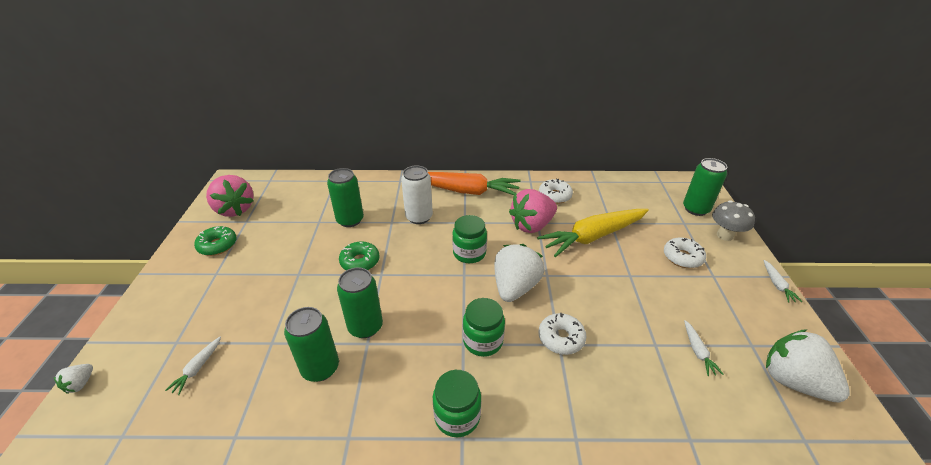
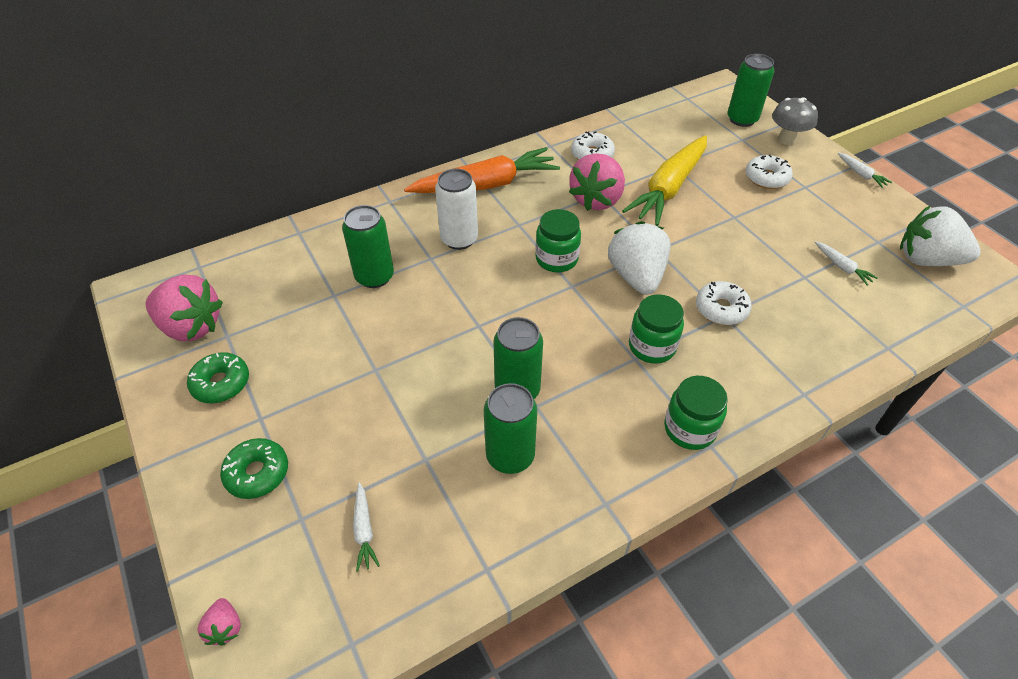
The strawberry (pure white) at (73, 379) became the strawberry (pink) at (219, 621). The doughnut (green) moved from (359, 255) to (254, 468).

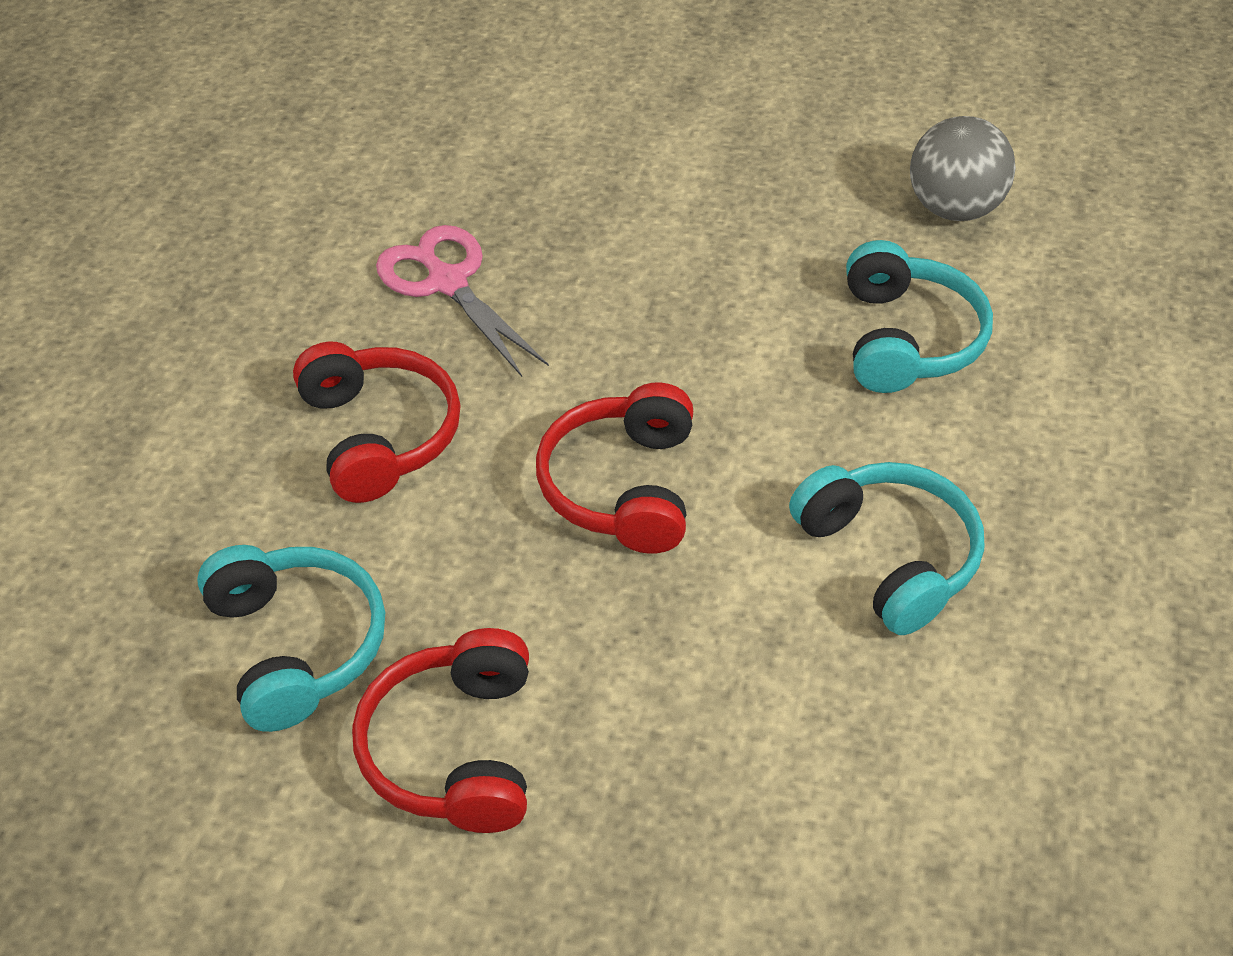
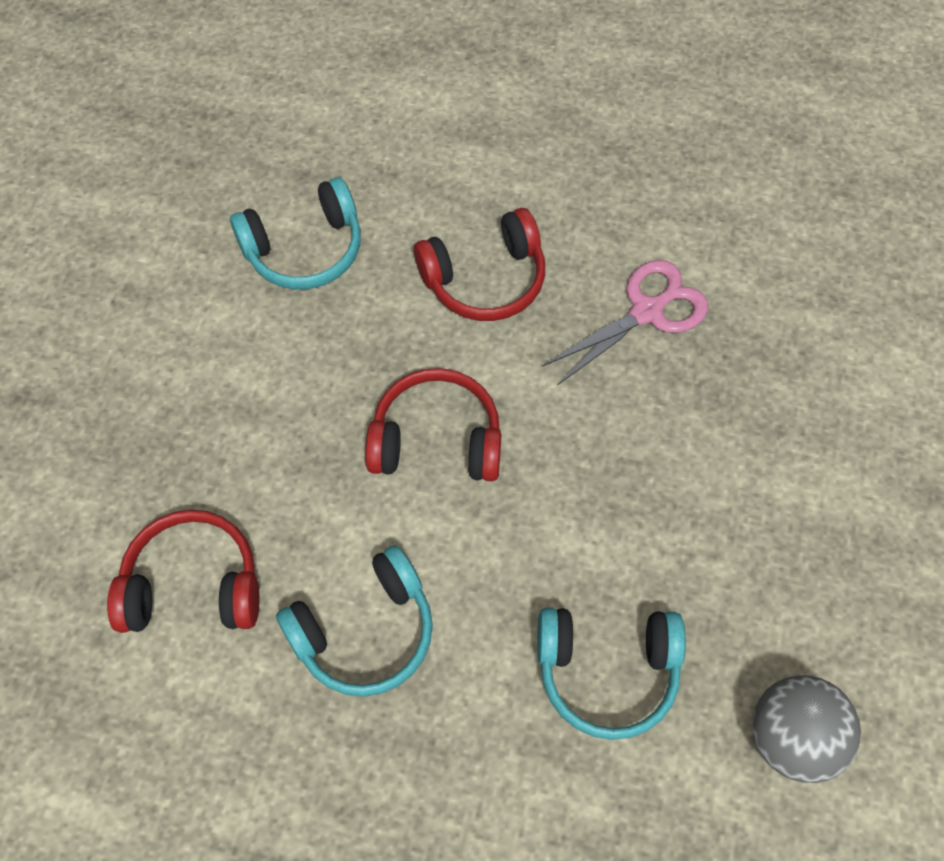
The over-ear headphones (red) moved from (440, 730) to (183, 571).

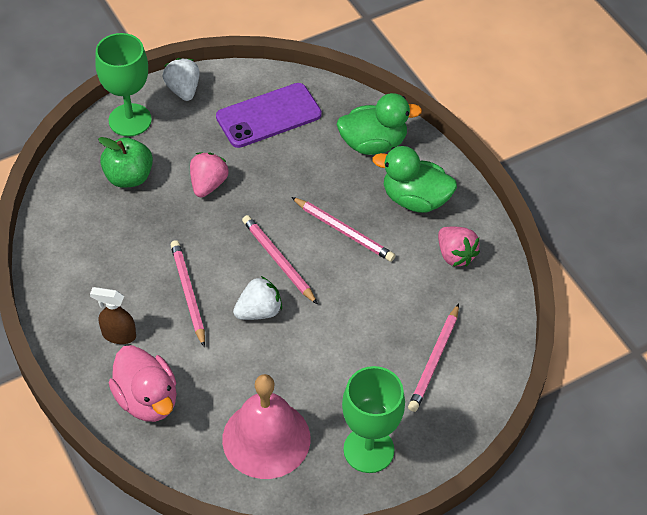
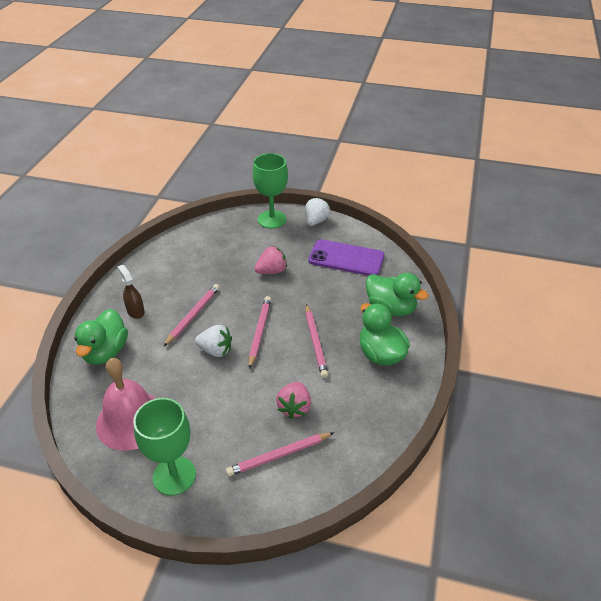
The toy apple (green) at (125, 162) disappeared. The rubber duck (pink) at (143, 383) became the rubber duck (green) at (101, 336). The strawberry (pink) moved from (459, 246) to (293, 400).

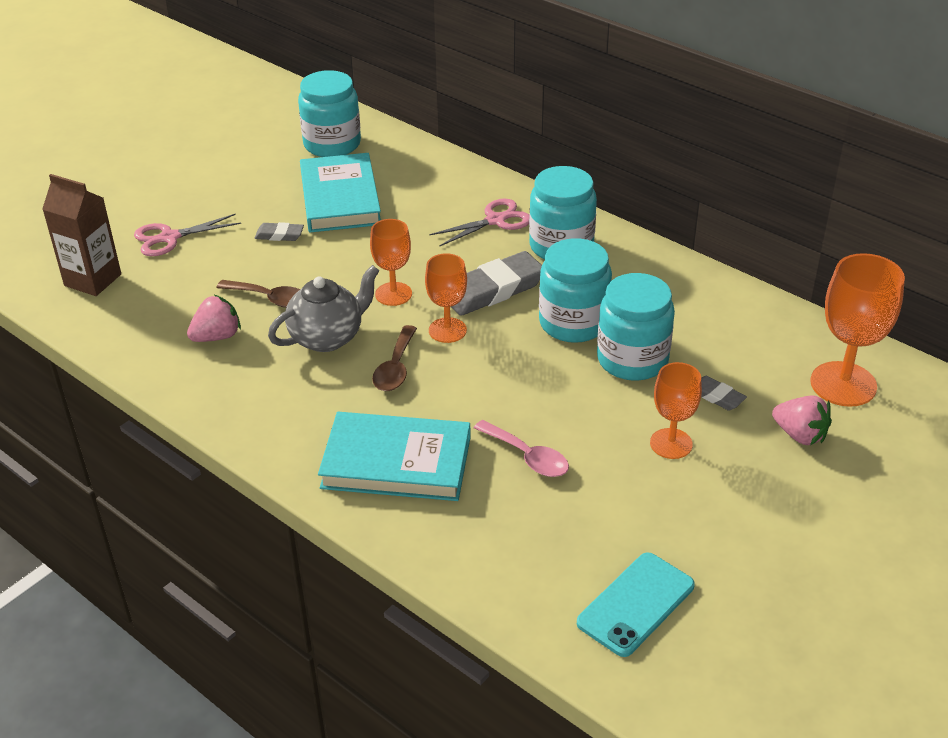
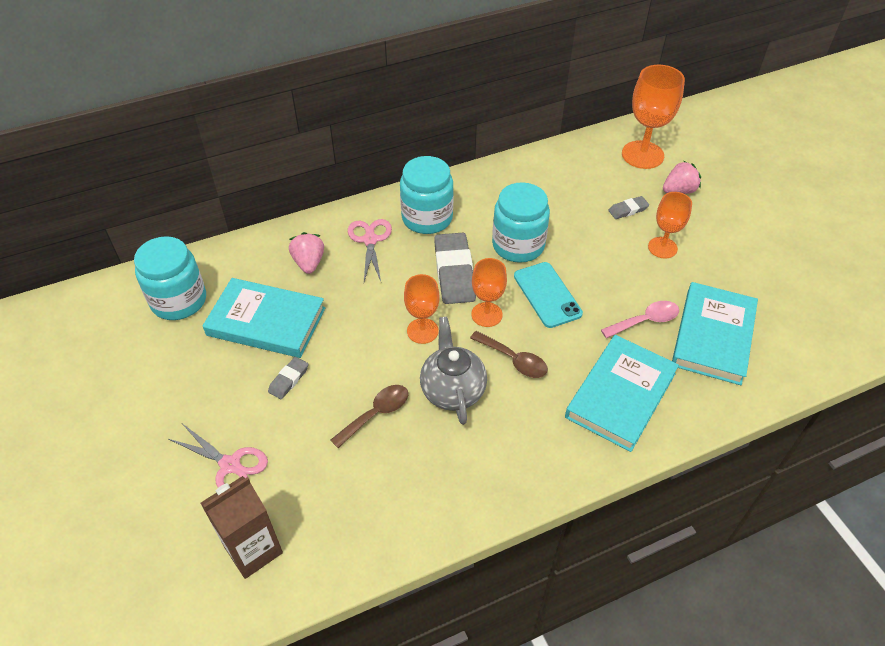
The scissors (pink) at (187, 235) turned 60 degrees counterclockwise. The strawberry (pink) moved from (214, 318) to (306, 253). The mobile phone (aqua) moved from (636, 604) to (548, 295). The preserve jar (aqua) at (636, 326) disappeared. The hardcover (aqua) at (715, 333) appeared.

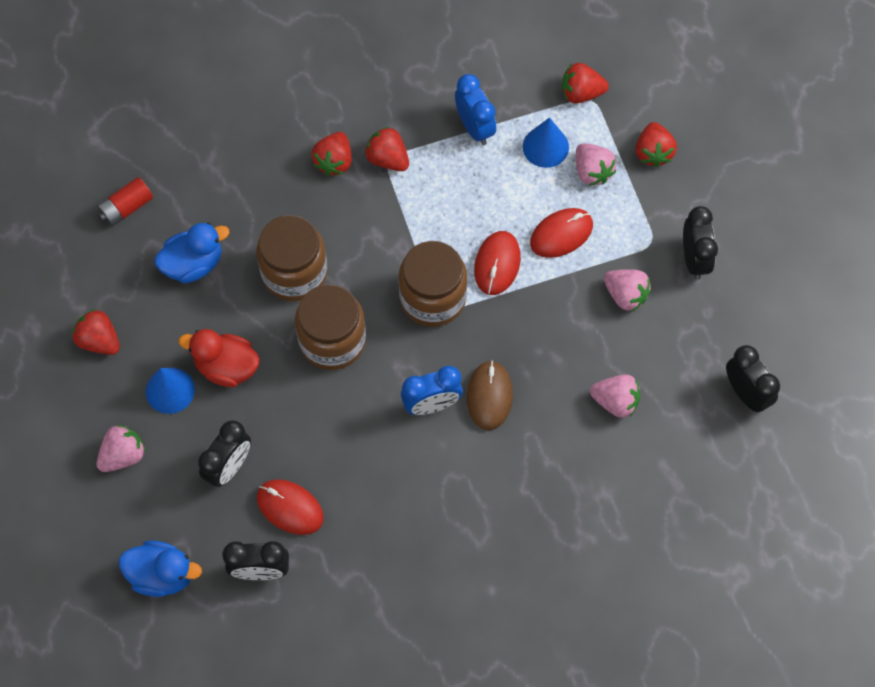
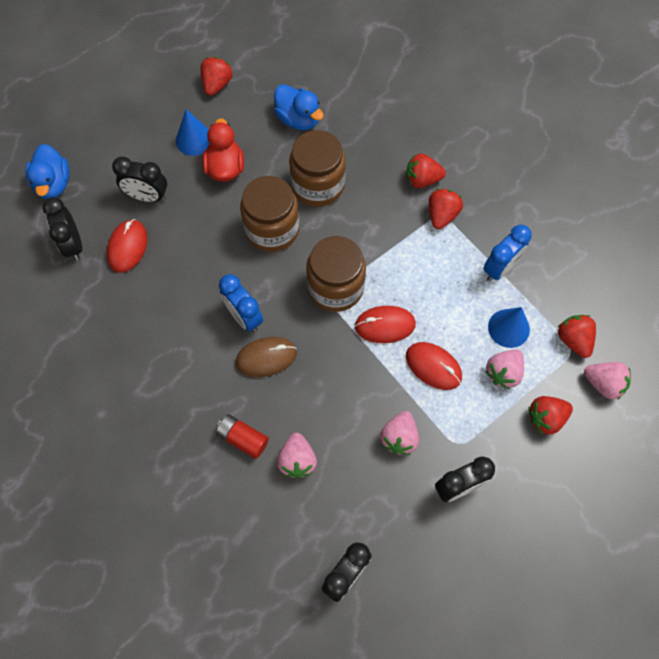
The power cell (red) moved from (125, 202) to (242, 436). The strawberry (pink) moved from (121, 448) to (607, 381).

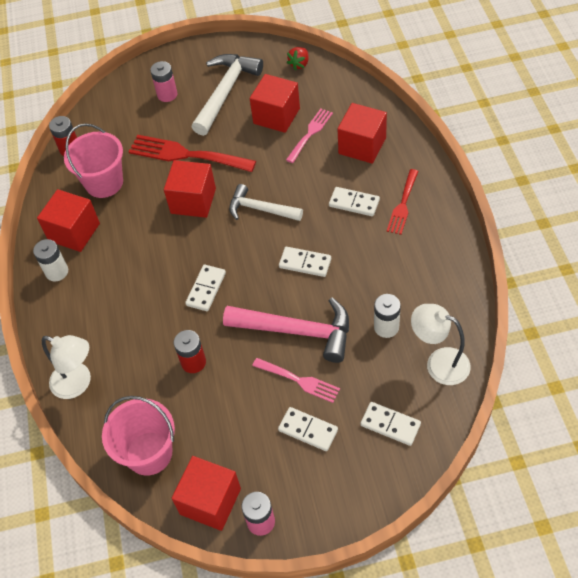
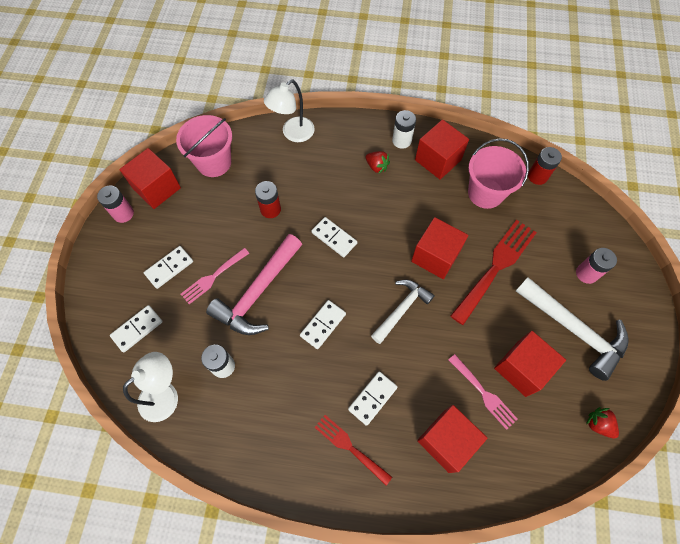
The strawberry (red) at (378, 162) appeared.

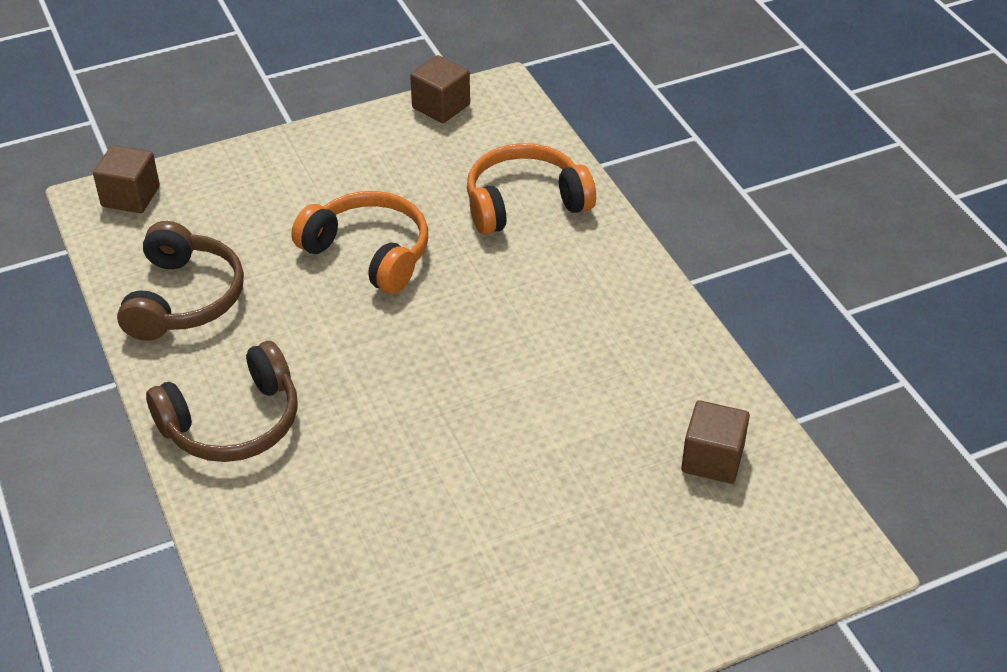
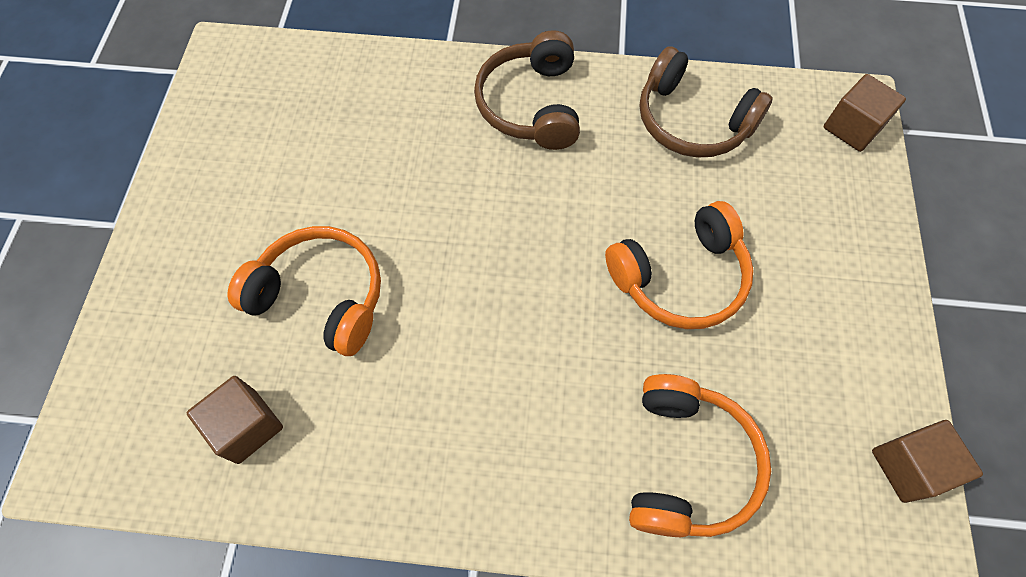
The over-ear headphones (orange) at (304, 291) appeared.

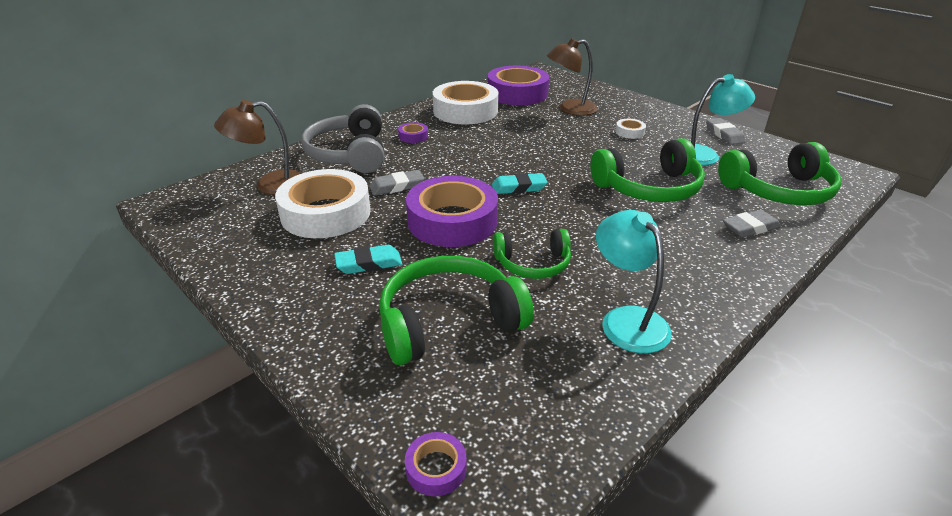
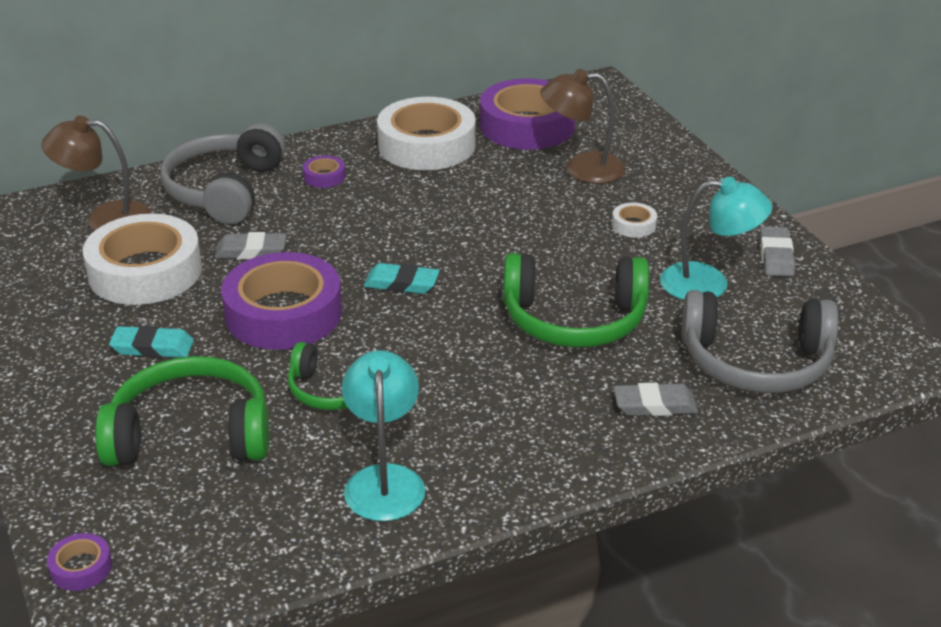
The over-ear headphones (green) at (779, 173) became the over-ear headphones (ash-grey) at (760, 341).

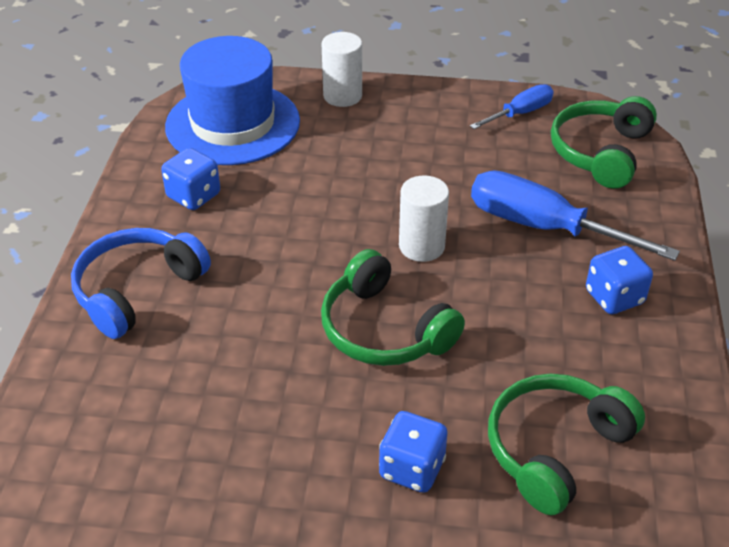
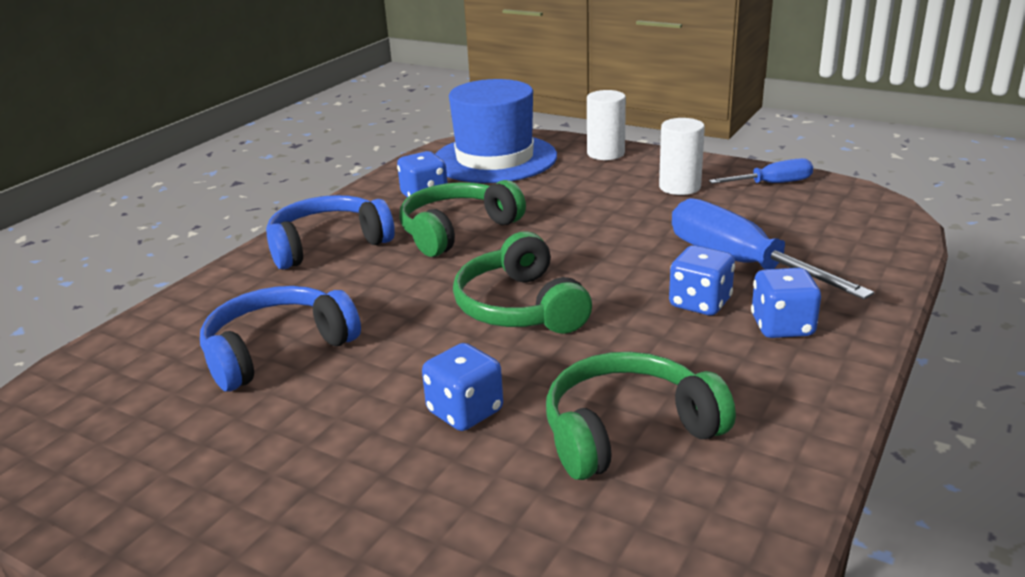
The solid cylinder (pure white) moved from (424, 218) to (682, 156). The over-ear headphones (green) moved from (604, 142) to (462, 218). The over-ear headphones (cobalt) at (280, 339) appeared. The dice (cobalt) at (702, 280) appeared.

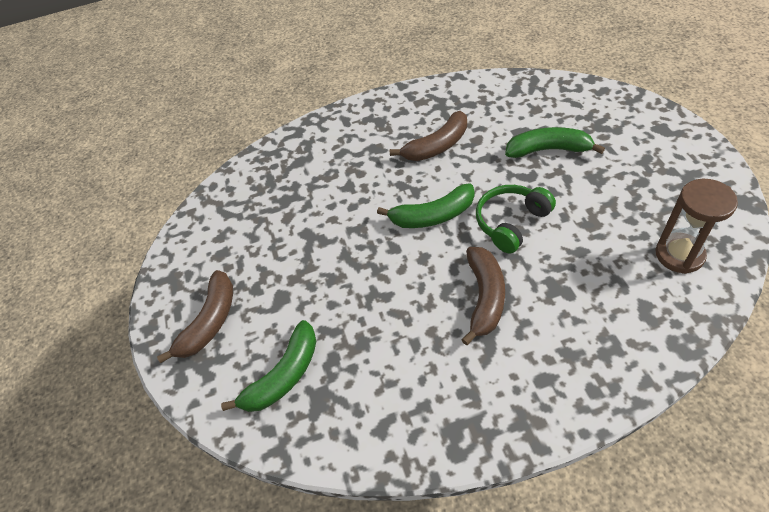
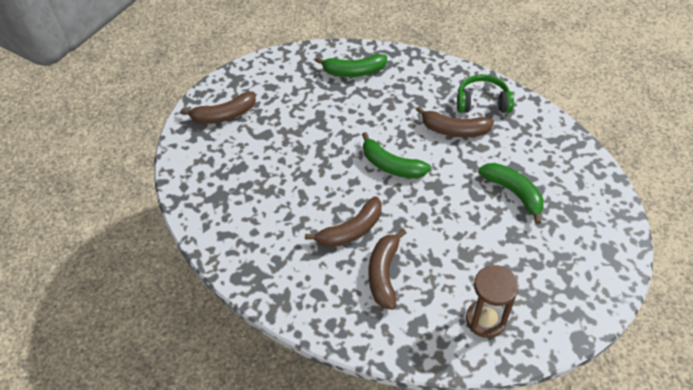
The banana (green) moved from (268, 366) to (351, 65). The over-ear headphones (green) moved from (516, 219) to (485, 93). The banana (russet) at (387, 269) appeared.

